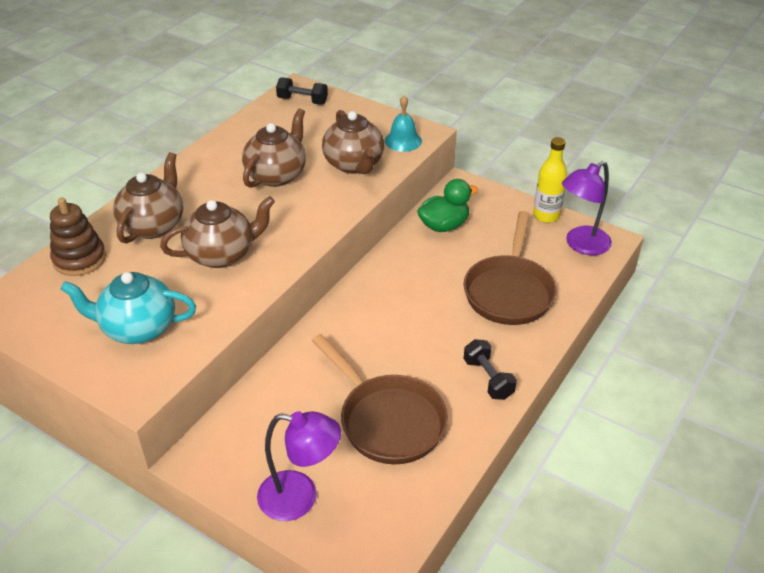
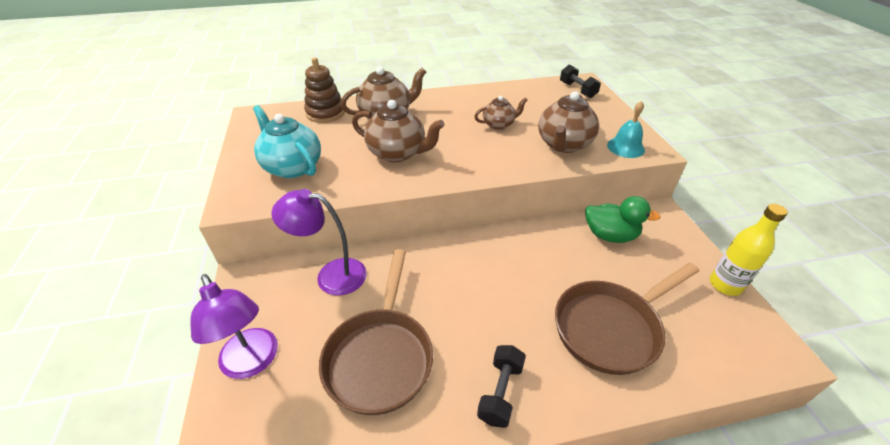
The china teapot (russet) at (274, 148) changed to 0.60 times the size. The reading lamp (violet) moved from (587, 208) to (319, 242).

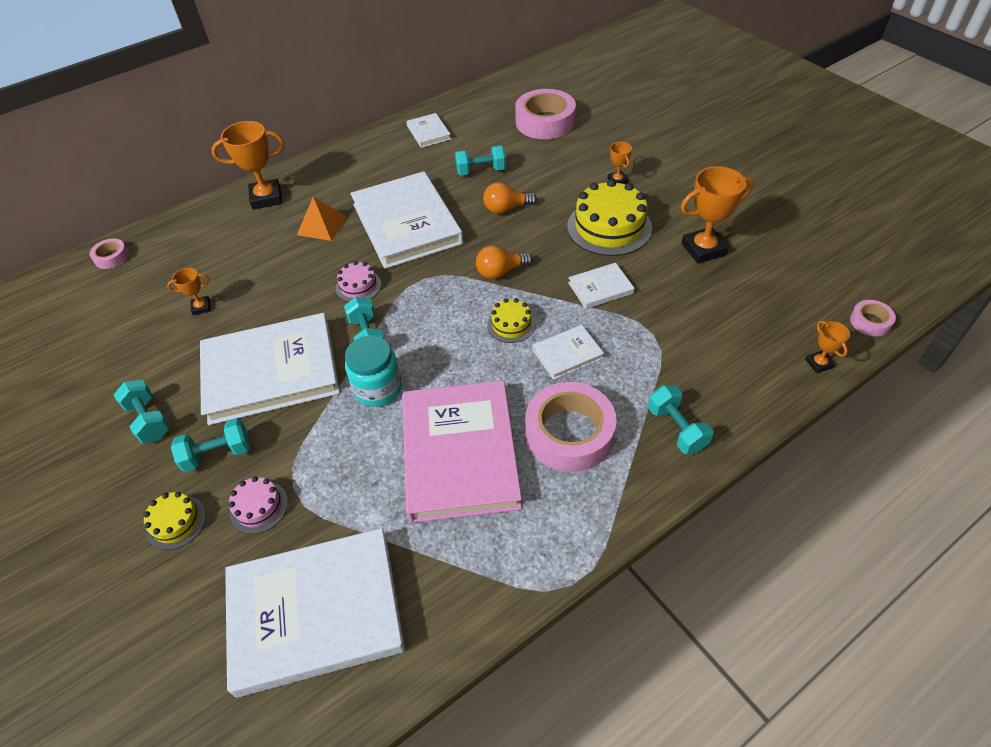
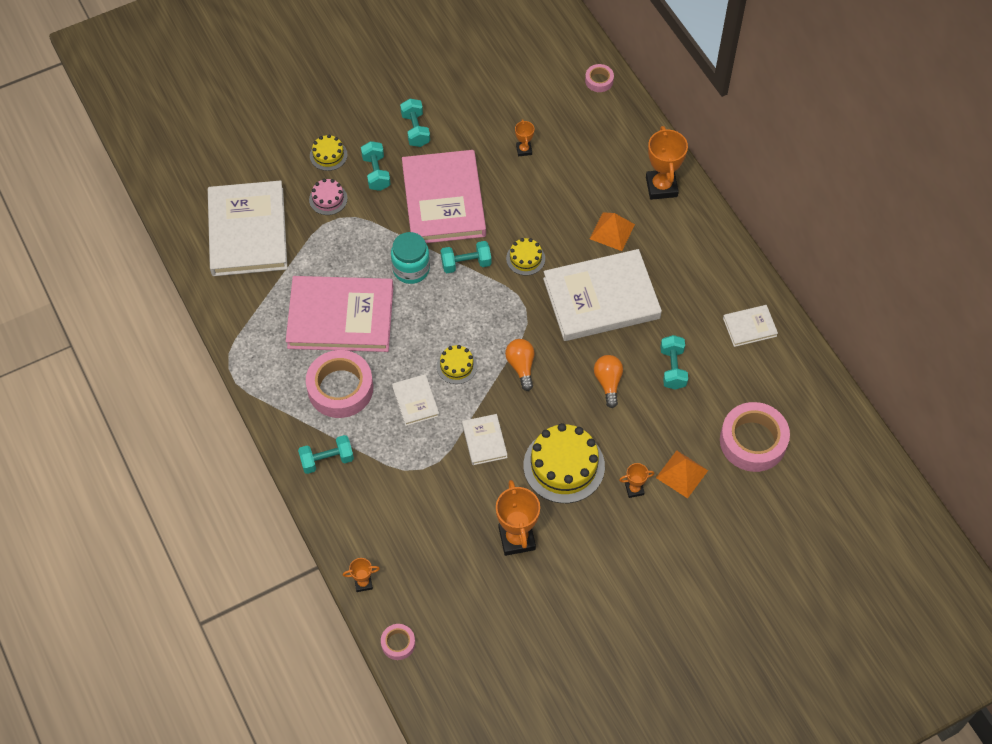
The dumbbell (aqua) at (142, 411) turned 75 degrees counterclockwise. The hardcover (pure white) at (270, 369) became the hardcover (pink) at (444, 196). The layer cake (pink) at (358, 281) became the layer cake (bright yellow) at (525, 256). The solid pyramid (orange) at (682, 474) appeared.

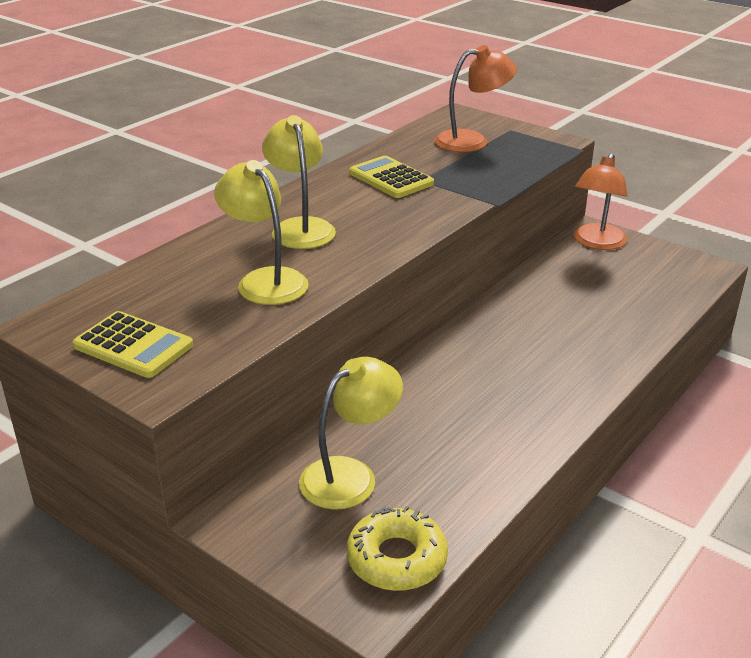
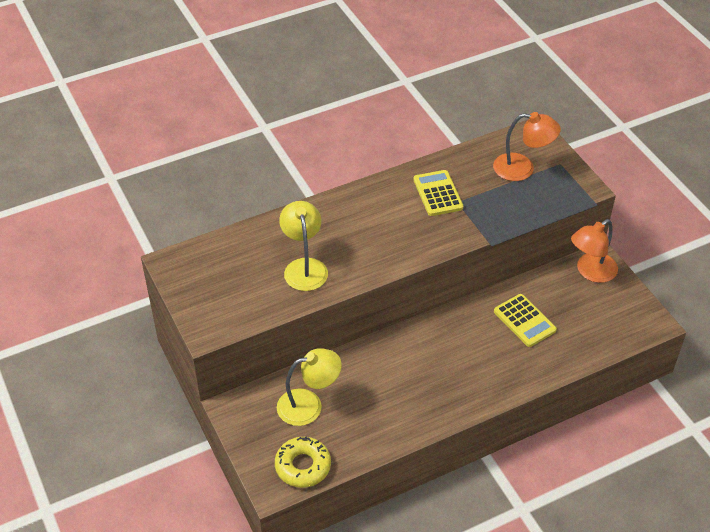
The calculator (bright yellow) moved from (133, 344) to (525, 320). The reading lamp (bright yellow) at (299, 182) disappeared.

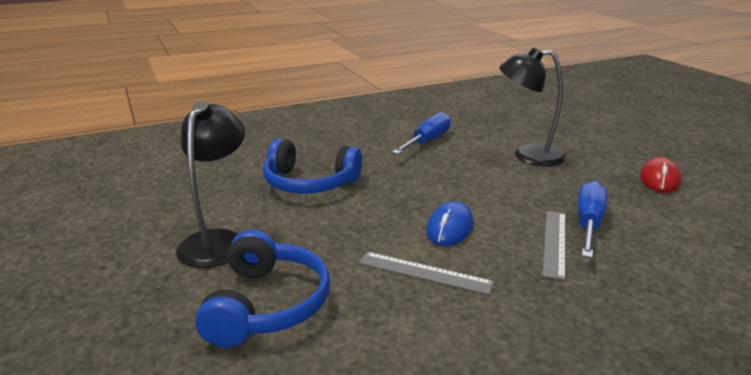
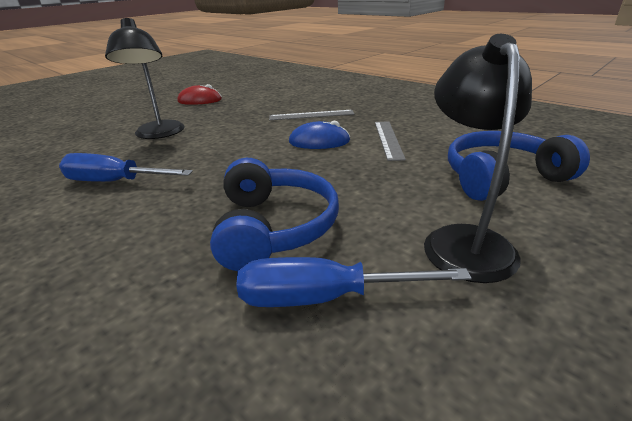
The reading lamp (jet-black) at (210, 184) turned 105 degrees clockwise. The hand screwdriver (cobalt) moved from (592, 219) to (353, 282).

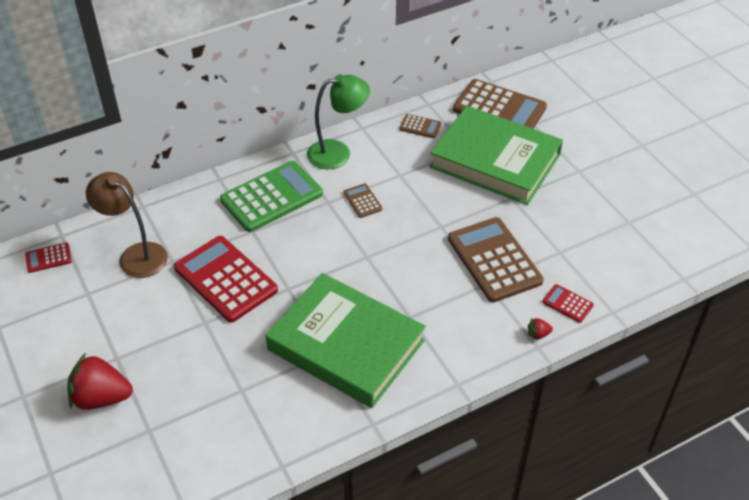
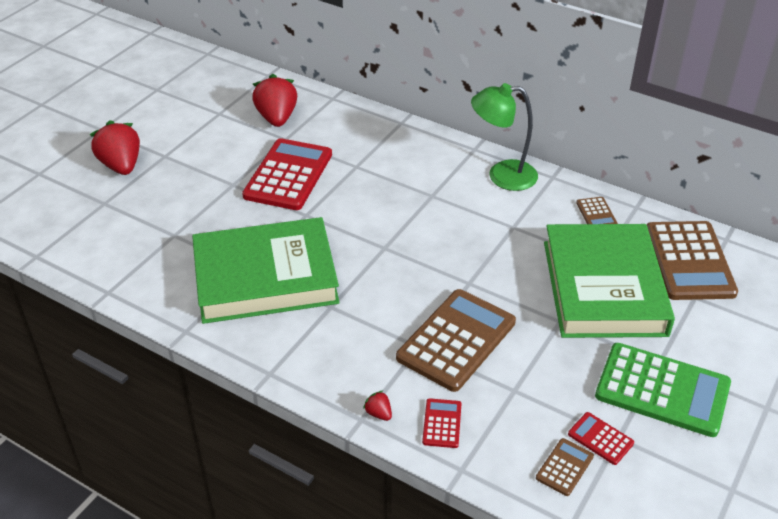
The calculator (red) moved from (48, 258) to (601, 438). The reading lamp (russet) at (127, 225) was replaced by the strawberry (red) at (274, 100). The calculator (green) moved from (271, 196) to (663, 390). The hardcover (green) at (345, 340) turned 75 degrees clockwise. The reading lamp (green) at (338, 121) turned 135 degrees clockwise. The calculator (russet) moved from (362, 200) to (565, 467).

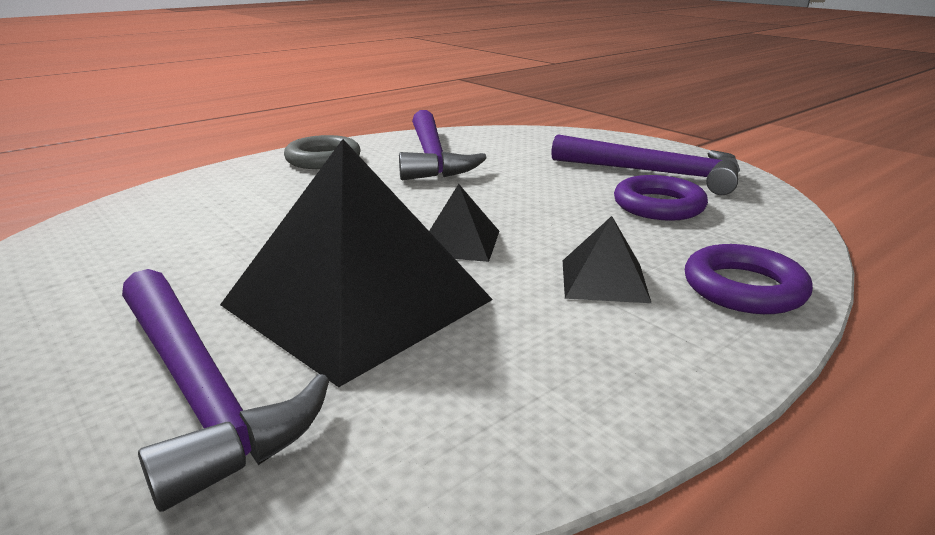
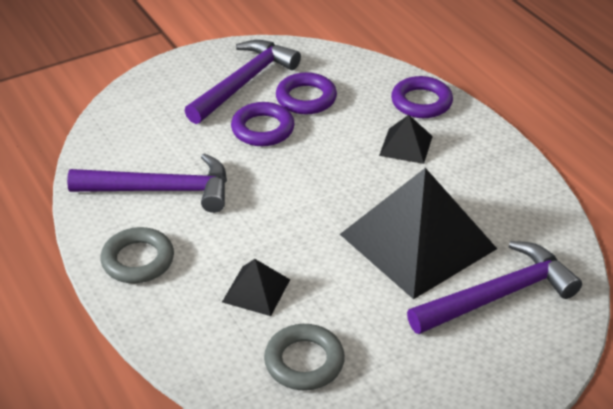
The solid pyramid (jet-black) moved from (464, 223) to (256, 287). The ring (violet) at (263, 124) appeared. The ring (ash-grey) at (304, 357) appeared.

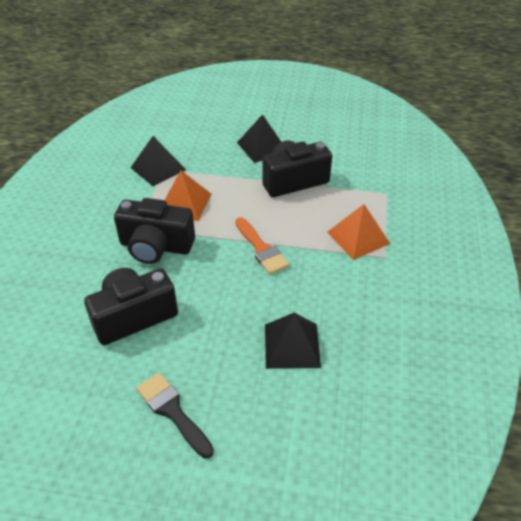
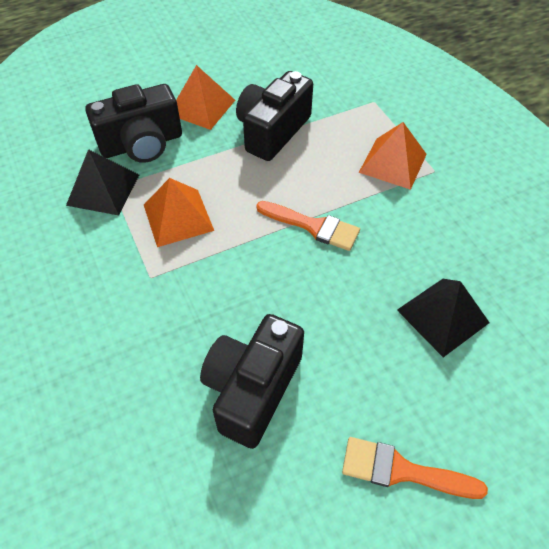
The photo camera (jet-black) moved from (154, 231) to (133, 123). The paint brush (jet-black) at (175, 415) became the paint brush (orange) at (415, 468). The solid pyramid (jet-black) at (259, 138) became the solid pyramid (orange) at (205, 97).

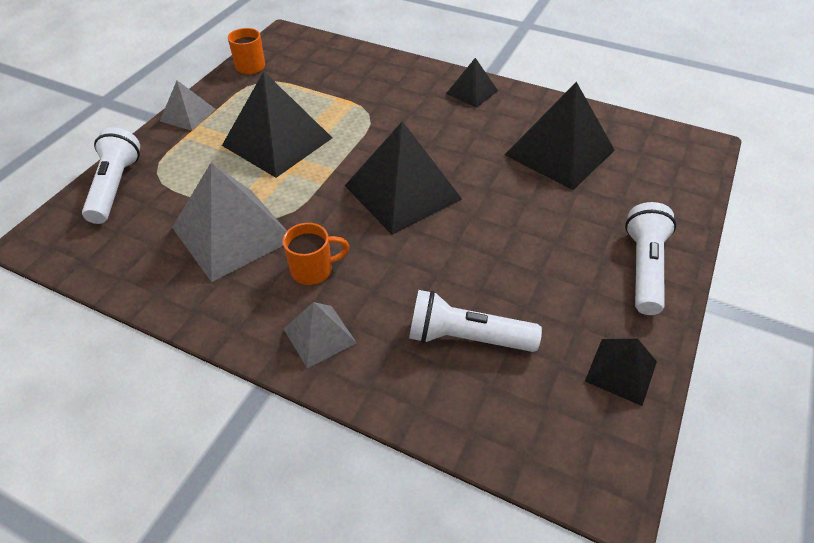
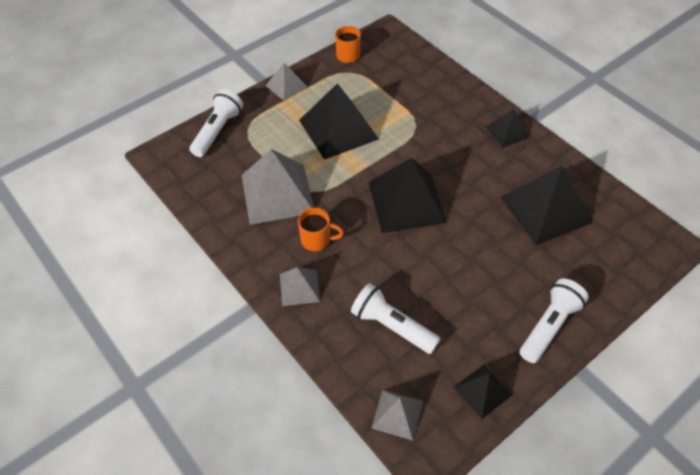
The solid pyramid (ash-grey) at (397, 415) appeared.

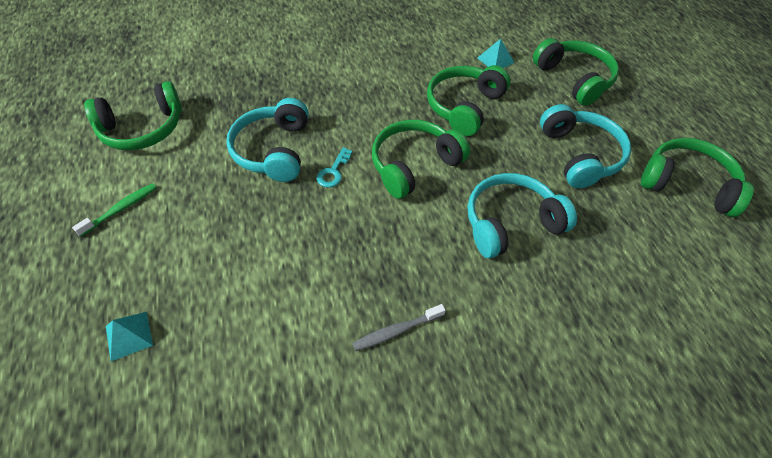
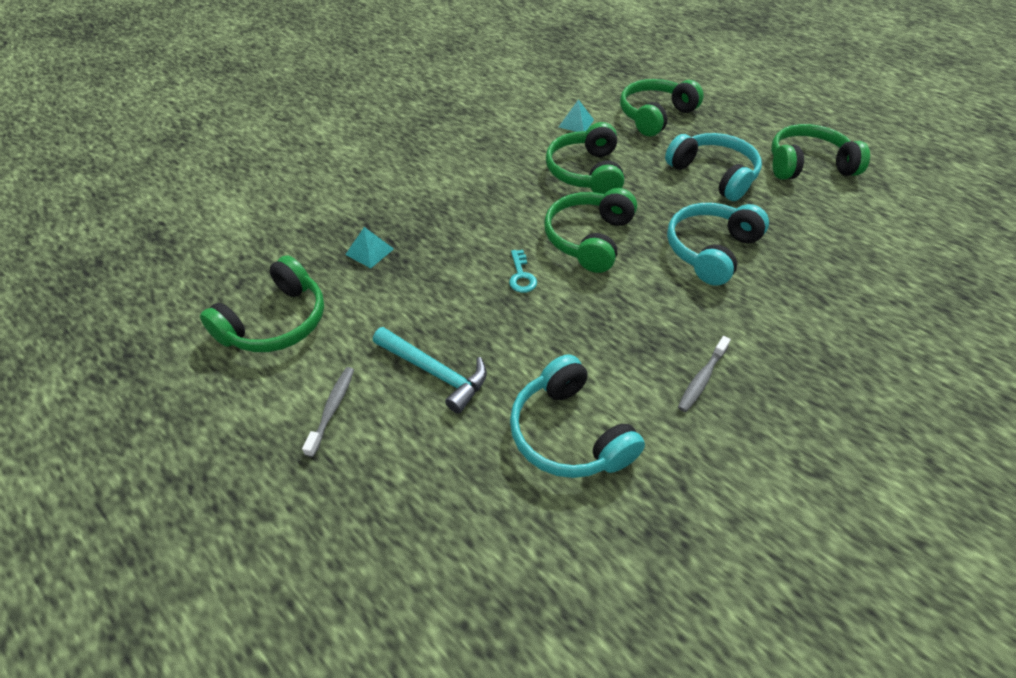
The toothbrush (green) at (114, 210) became the toothbrush (ash-grey) at (328, 412). The solid pyramid (aqua) moved from (129, 336) to (369, 247). The over-ear headphones (aqua) moved from (267, 140) to (577, 416). The over-ear headphones (green) at (576, 72) turned 75 degrees counterclockwise. The hammer (aqua) at (430, 370) appeared.

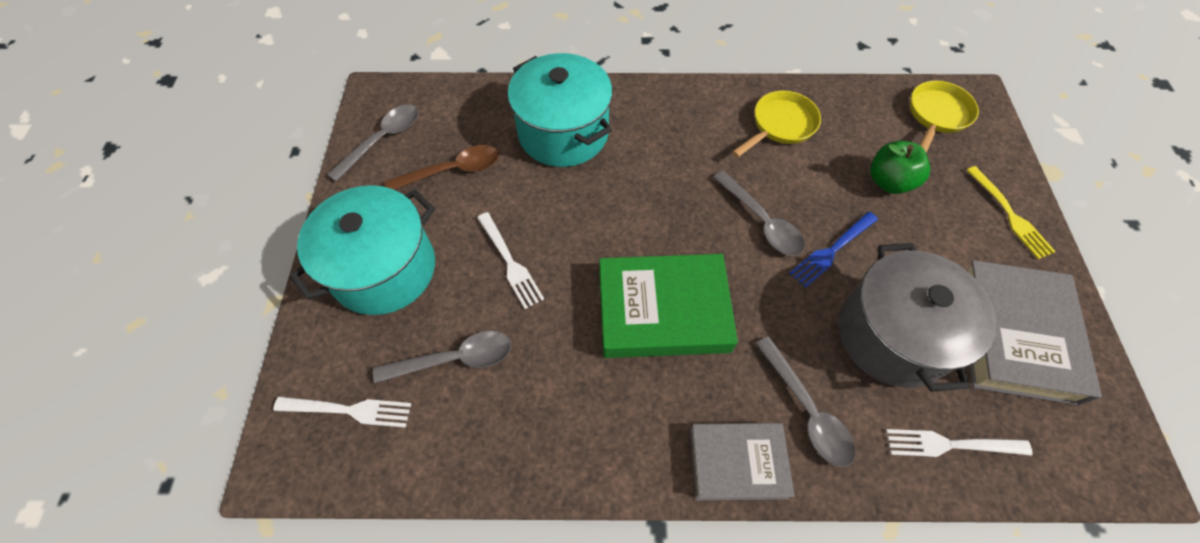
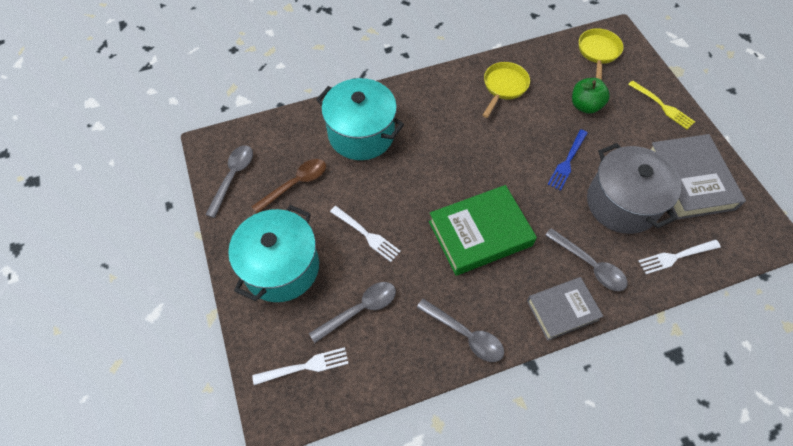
The spoon (ash-grey) moved from (759, 213) to (460, 330).

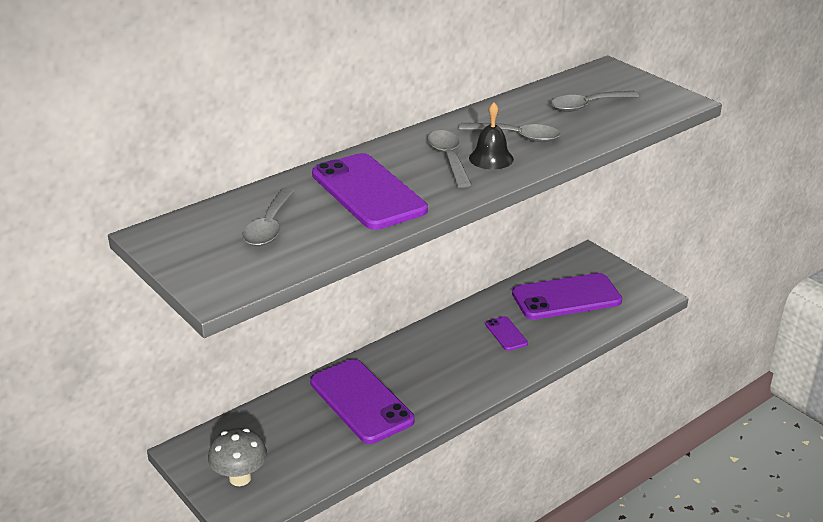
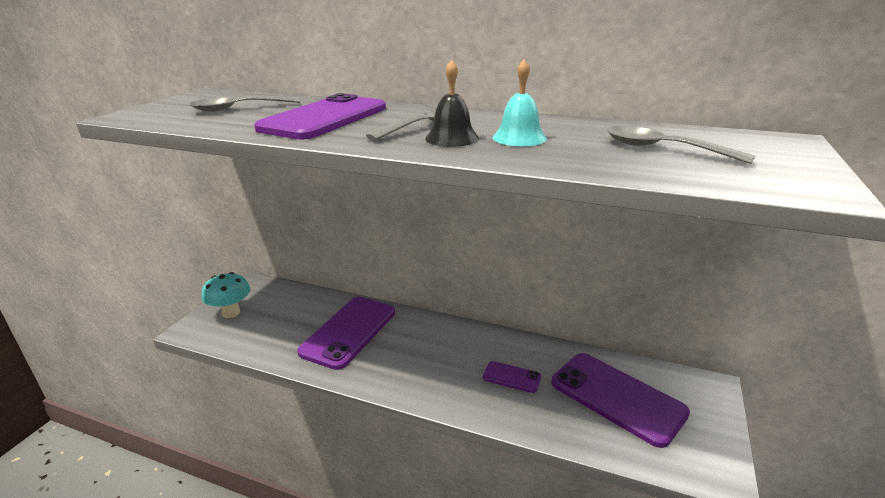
The toadstool (ash-grey) at (237, 457) became the toadstool (aqua) at (226, 295). The spoon (ash-grey) at (510, 132) was replaced by the school bell (aqua) at (520, 102). The mobile phone (violet) at (506, 333) turned 75 degrees clockwise.

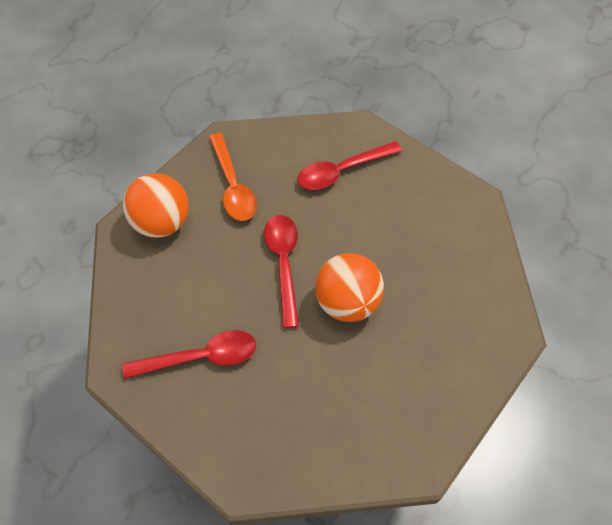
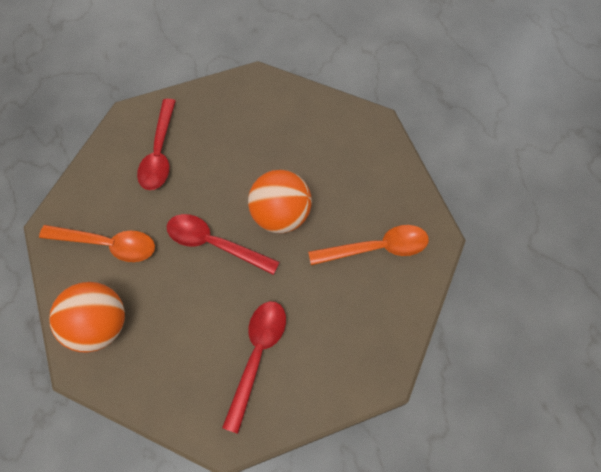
The spoon (orange) at (368, 245) appeared.

